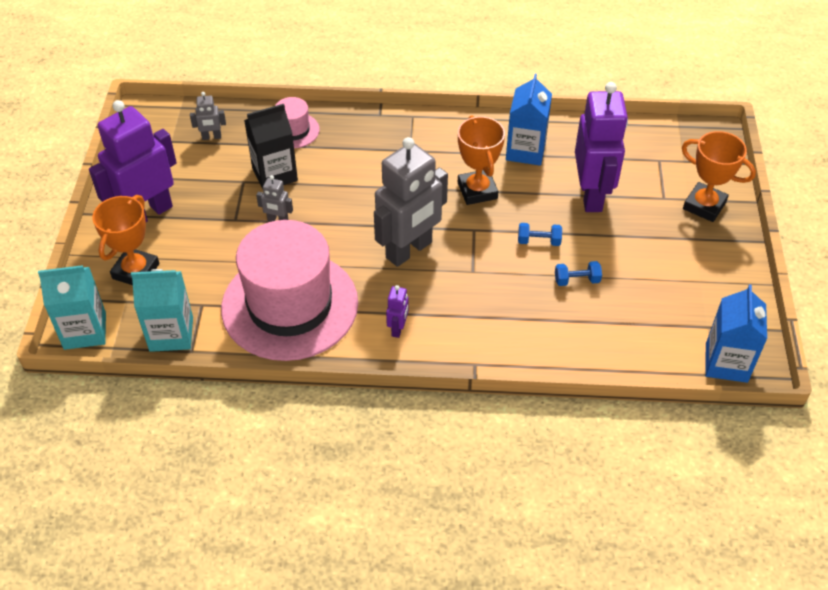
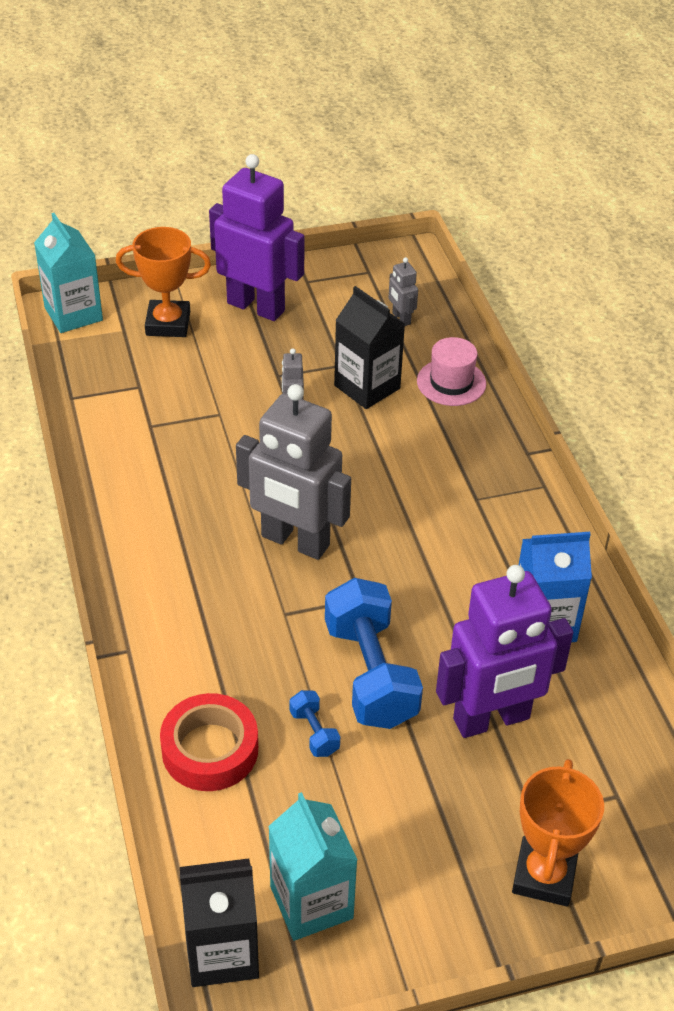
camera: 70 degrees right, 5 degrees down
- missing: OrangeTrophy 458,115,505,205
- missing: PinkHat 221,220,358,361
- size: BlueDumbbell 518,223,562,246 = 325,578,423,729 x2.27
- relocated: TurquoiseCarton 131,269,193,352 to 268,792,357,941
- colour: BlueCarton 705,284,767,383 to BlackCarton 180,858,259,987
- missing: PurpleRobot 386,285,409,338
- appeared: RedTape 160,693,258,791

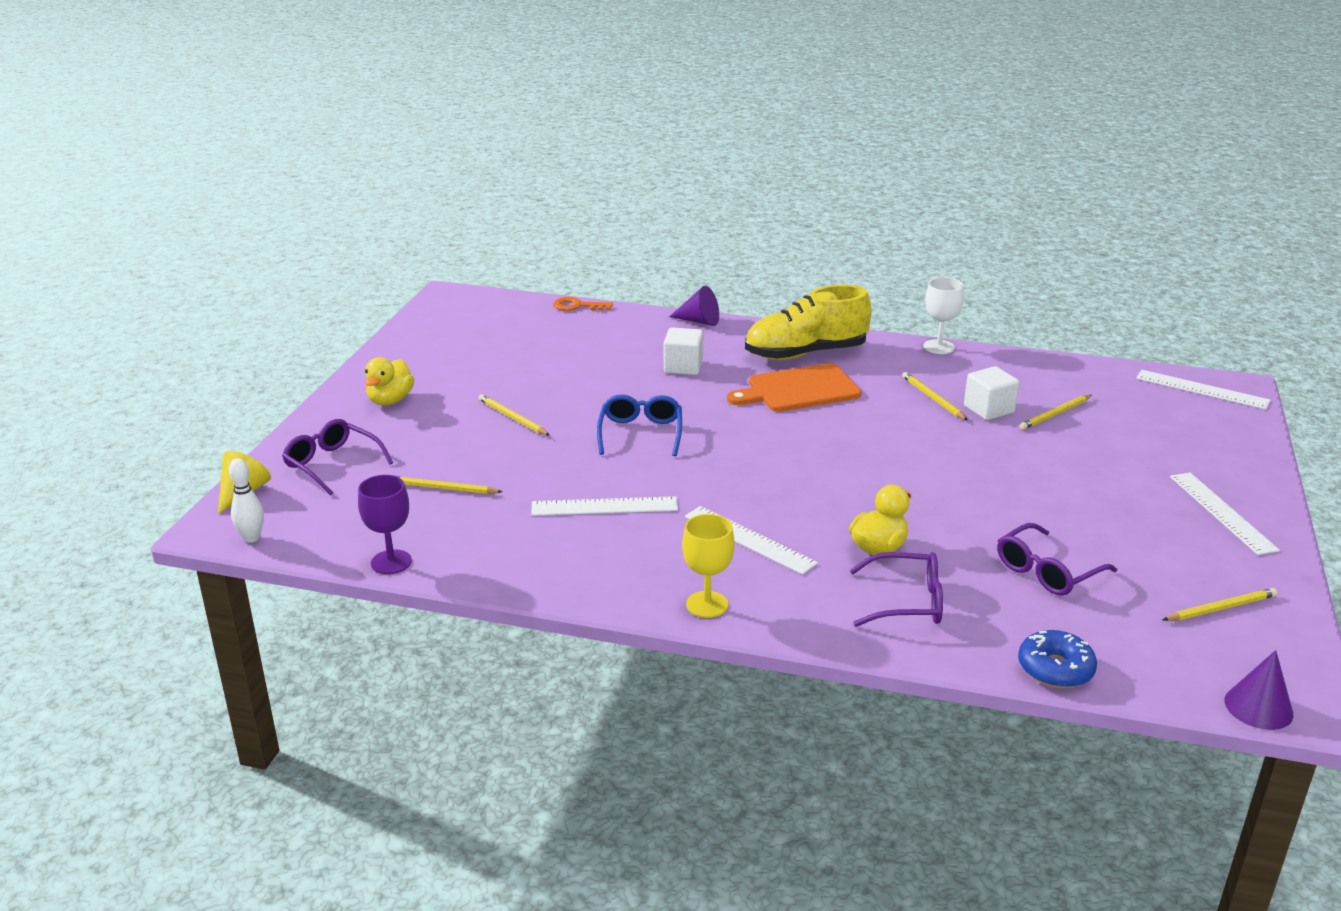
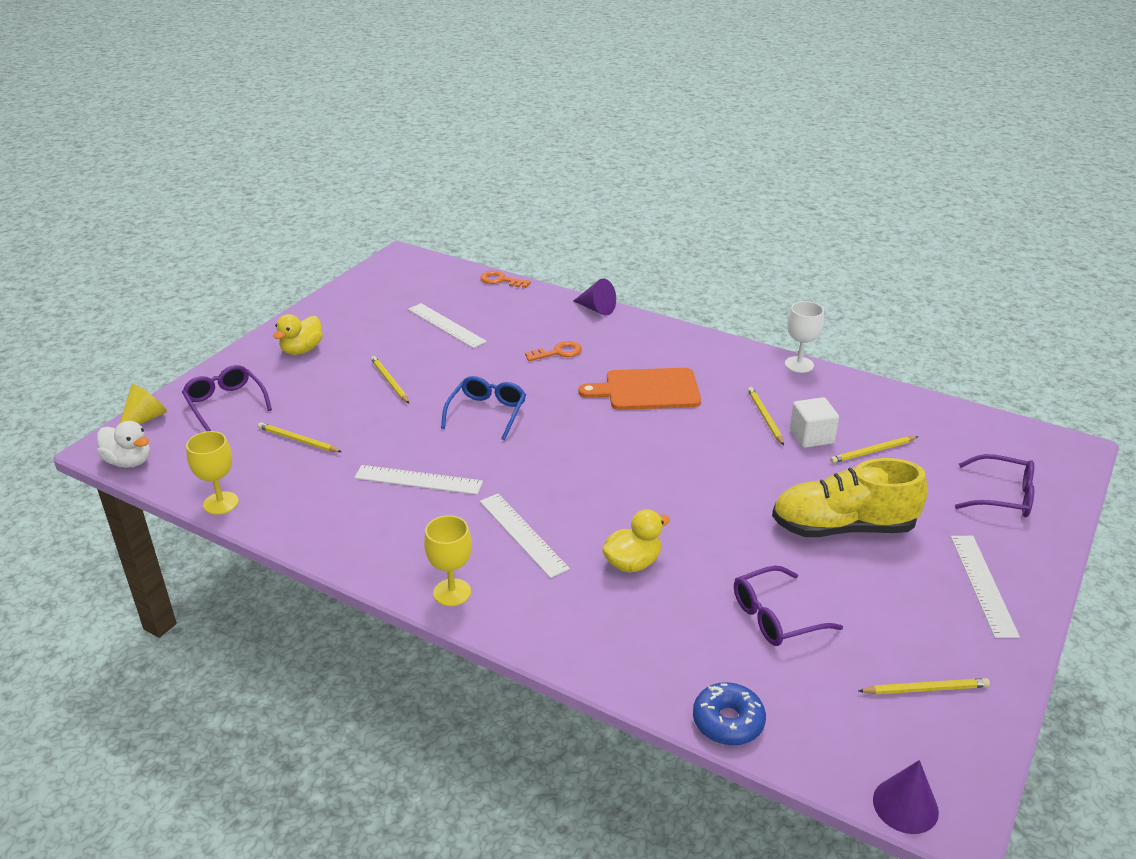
camera: 15 degrees right, 5 degrees up
- relocated: YellowShoe 745,285,872,360 to 772,458,928,537
- exchanged: WhiteCube 664,327,703,375 to OrangeKey 525,341,582,361
- relocated: WhiteRuler 1136,370,1270,409 to 408,303,487,348
- exchanged: WhiteBowlingPin 229,459,264,543 to WhiteDuck 97,421,150,468
- colour: PurpleGoblet 358,475,412,574 to YellowGoblet 186,431,239,515
- relocated: PurpleGlasses 850,552,943,627 to 955,454,1034,517

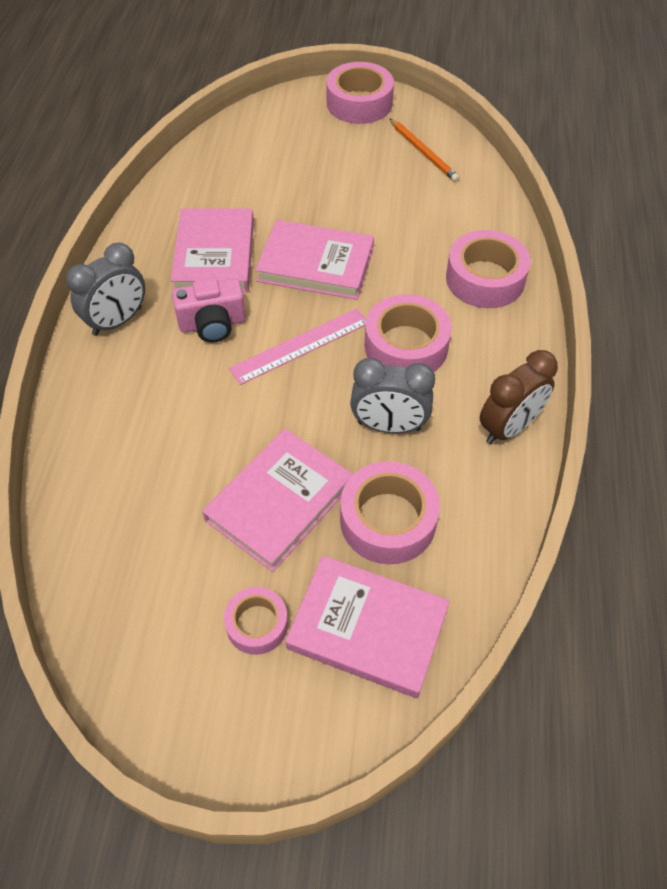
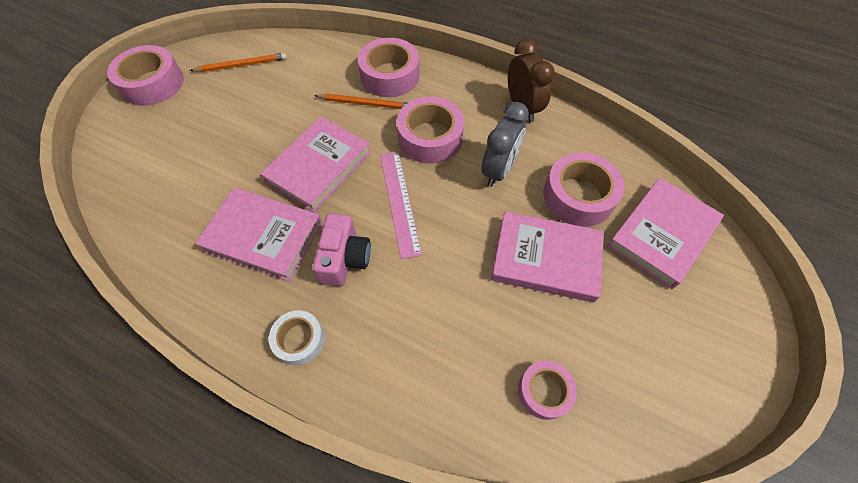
camera: 70 degrees left, 5 degrees up
- exchanged: GreyClock 66,243,145,336 to WhiteTape 269,310,325,365
- spun: PinkBook 202,429,353,572 = 491,211,604,303 45 degrees counterclockwise
- relocated: PinkTape 224,587,288,655 to 518,361,577,420
- appeared: OrangePencil 314,94,407,109

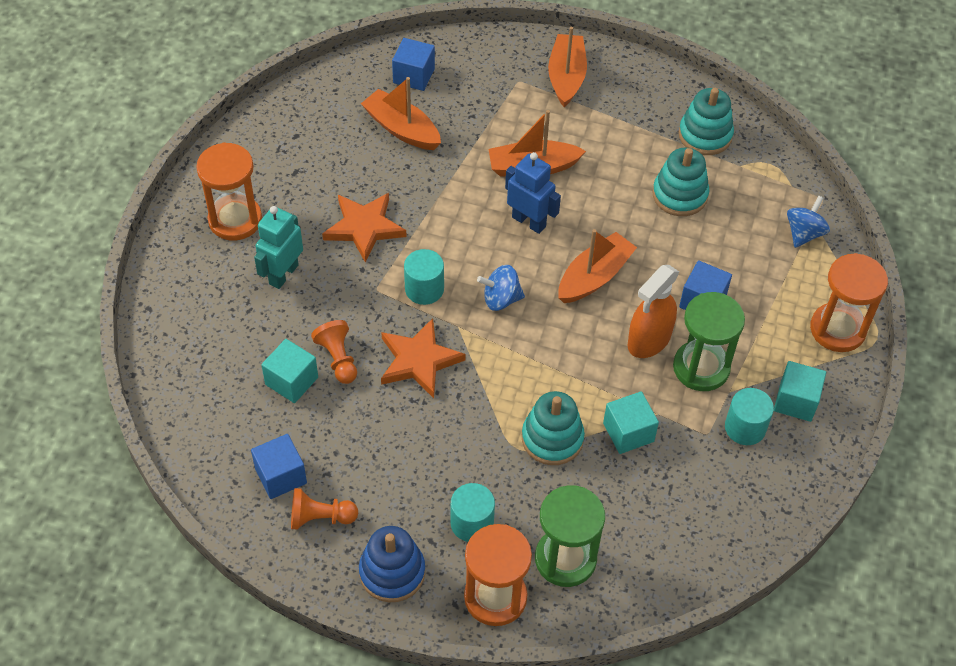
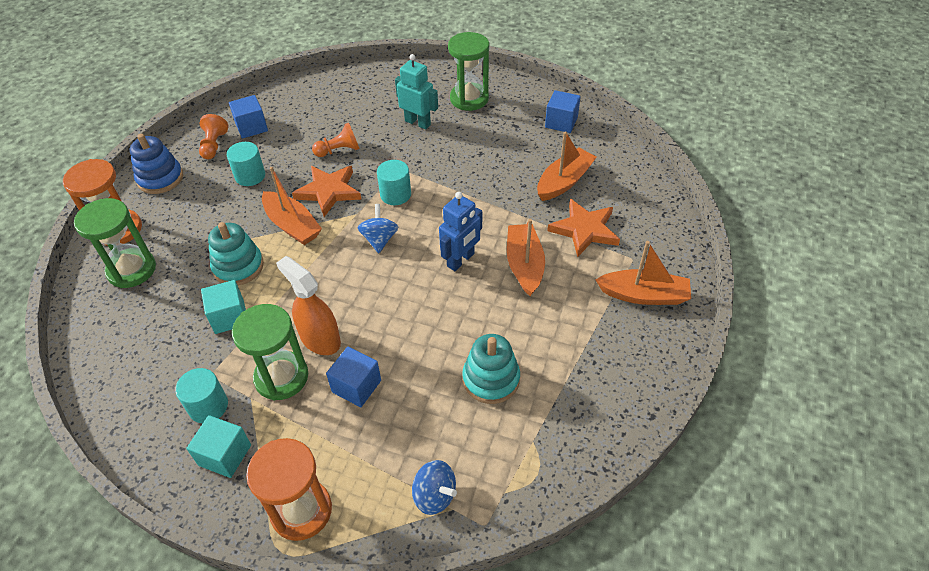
camera: 95 degrees right, 5 degrees down
- relocated: BlueCube 392,38,435,91 to 545,90,581,133
- missing: TurquoiseStackingToy 679,88,734,155
- colour: OrangeHourglass 196,142,262,241 to GreenHourglass 448,32,489,111
- relocated: OrangeStar 322,193,407,263 to 547,199,620,257
- relocated: OrangeBoat 558,229,637,303 to 262,167,322,245
- missing: TurquoiseCube 261,339,318,403
- relocated: TurquoiseCylinder 450,483,495,542 to 227,142,265,186

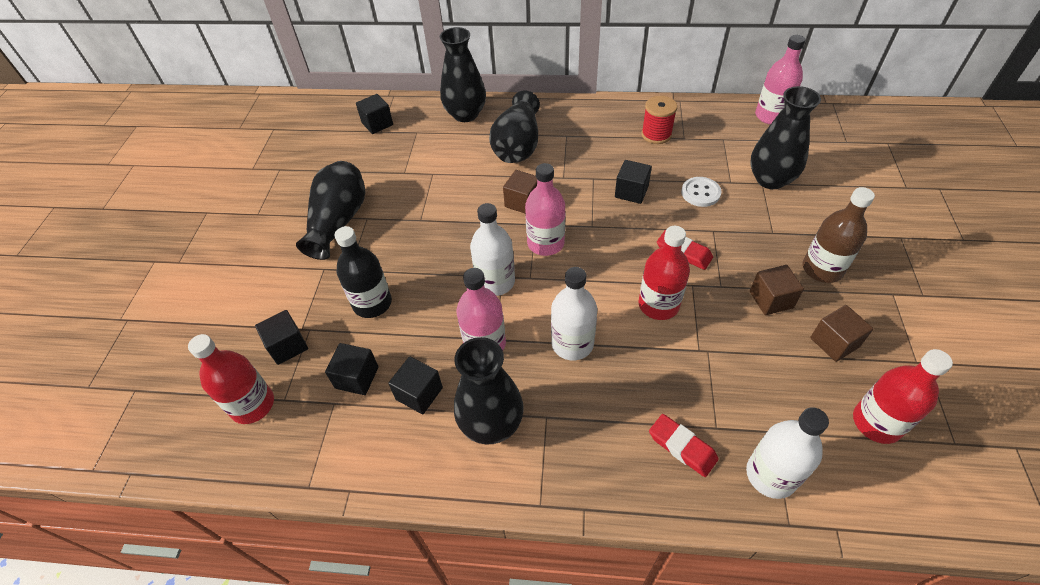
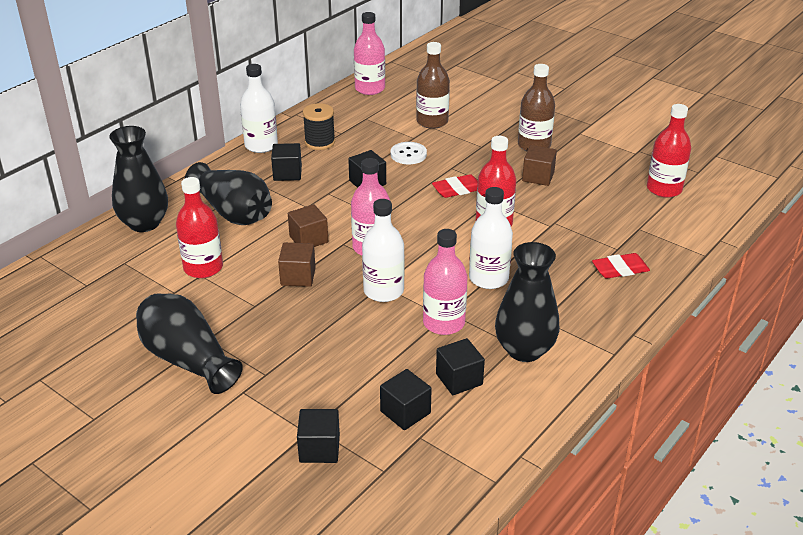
camera: 60 degrees left, 15 degrees down
- exchanged: BlackVase 750,86,821,189 to BrownBottle 416,42,450,129
- relocated: BlackCube 356,94,393,134 to 271,143,302,181
- colour: RedSpool 642,96,677,144 to BlackSpool 303,103,335,150
- missing: BlackBottle 335,226,392,318
- relocated: BrownCube 810,305,874,362 to 278,243,316,287
- relocated: RedBottle 188,334,274,424 to 176,177,223,278
- relocated: WhiteBottle 746,407,829,499 to 240,64,278,153

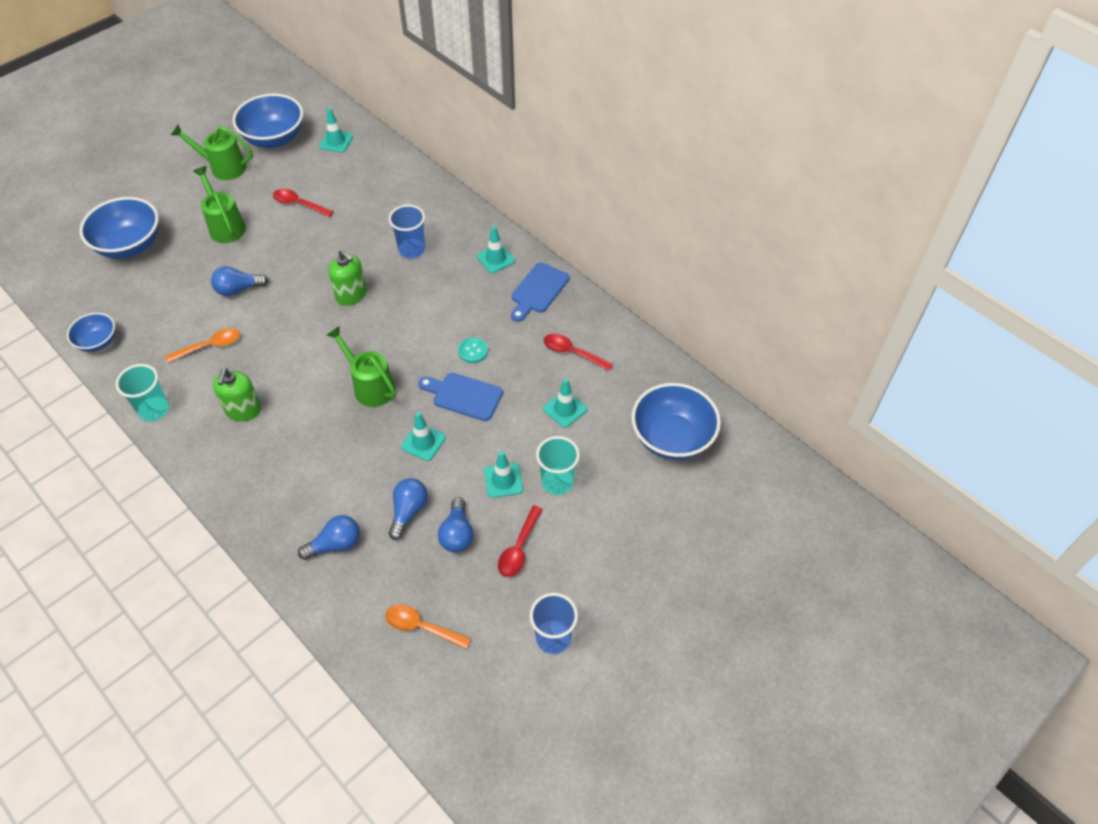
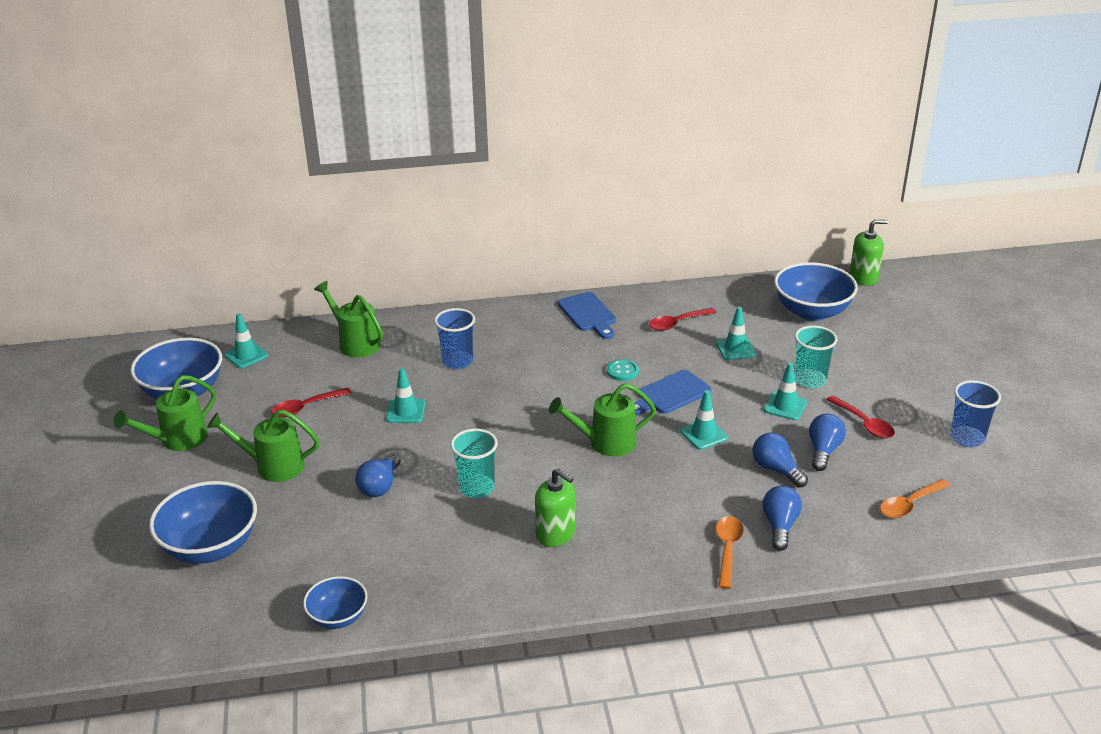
camera: 55 degrees left, 20 degrees down
- relocated: TurquoiseTrafficCone 477,226,515,273 to 386,368,425,423
- relocated: GreenSoapDispenser 329,249,367,306 to 850,219,888,286
- relocated: OrangeSpoon 166,328,240,363 to 716,516,744,589
- relocated: TurquoiseCup 116,364,169,421 to 450,428,498,498
- spun: BlueLightBulb 438,498,473,552 = 809,414,846,471 105 degrees counterclockwise
- appeared: GreenWateringCan 314,281,383,358

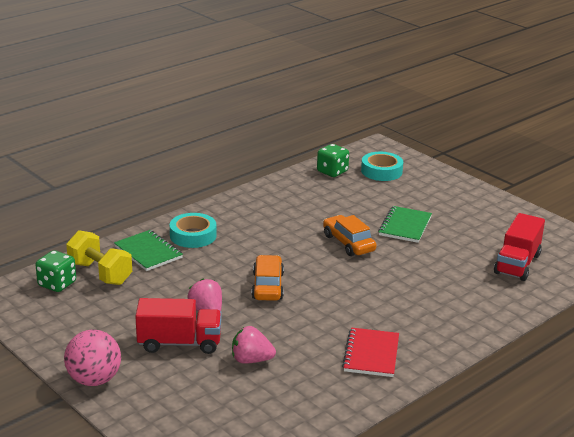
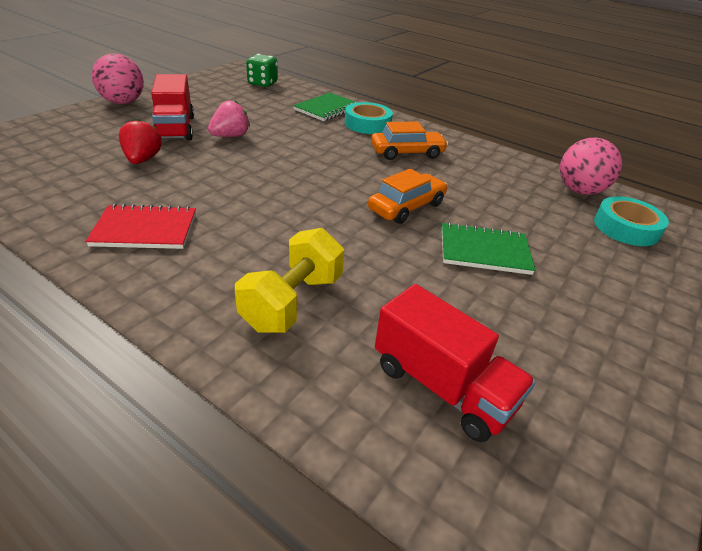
camera: 75 degrees right, 10 degrees up
- exchanged: GreenDice 317,144,349,177 to PinkBall 560,137,622,195
- spun: RedTruck 494,213,545,281 = 375,284,536,442 150 degrees counterclockwise
- relocated: YellowDumbbell 66,230,132,285 to 235,228,344,333
- relocated: OrangeCar 251,255,284,301 to 371,122,448,160
- colour: PinkStrawberry 232,326,276,364 to RedStrawberry 119,119,162,164

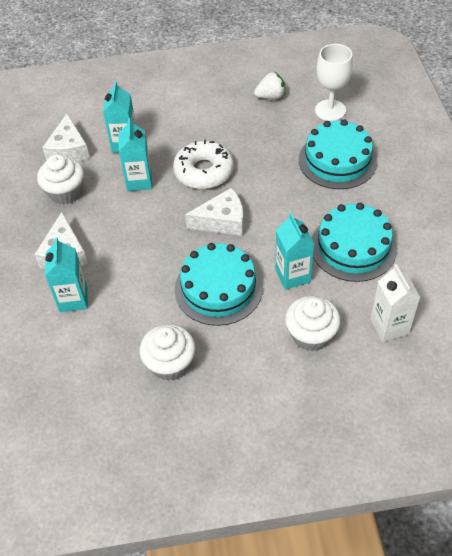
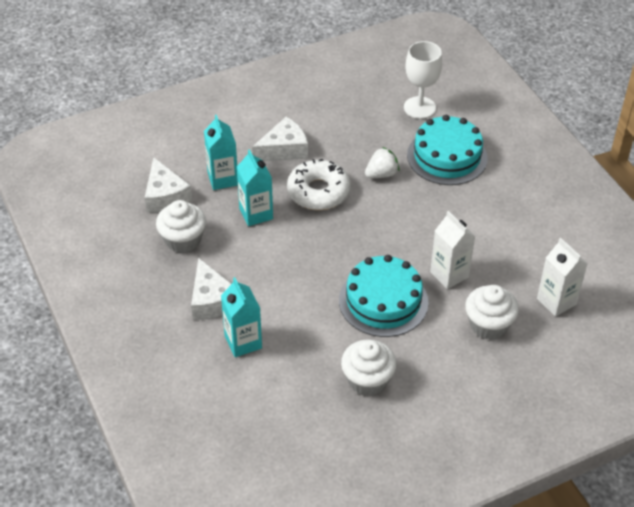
camera: 20 degrees left, 5 degrees down
- relocated: WhiteStrawberry 254,71,285,99 to 365,147,399,178
- relocated: WhiteCheese 185,188,244,236 to 252,117,308,161
- missing: TurquoiseCake 312,203,397,282
- colour: TurquoiseCarton 275,213,314,290 to WhiteCarton 430,211,476,289

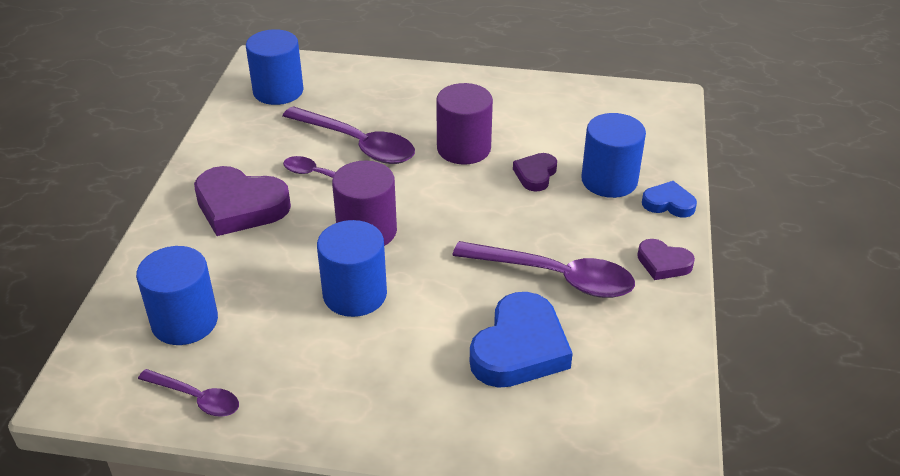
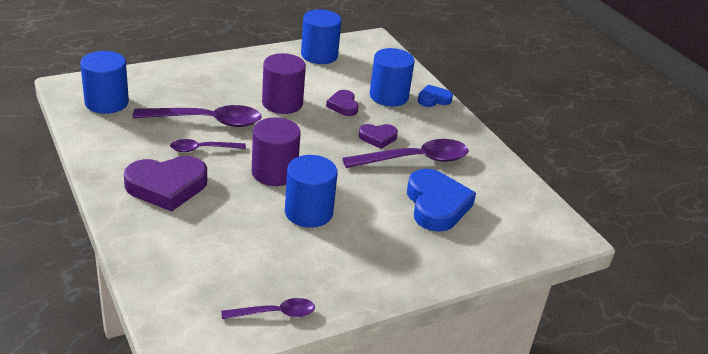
camera: 40 degrees left, 5 degrees down
- relocated: PurpleHeart 637,239,695,280 to 359,124,398,149
- relocated: BlueCylinder 136,246,218,345 to 301,9,342,64

